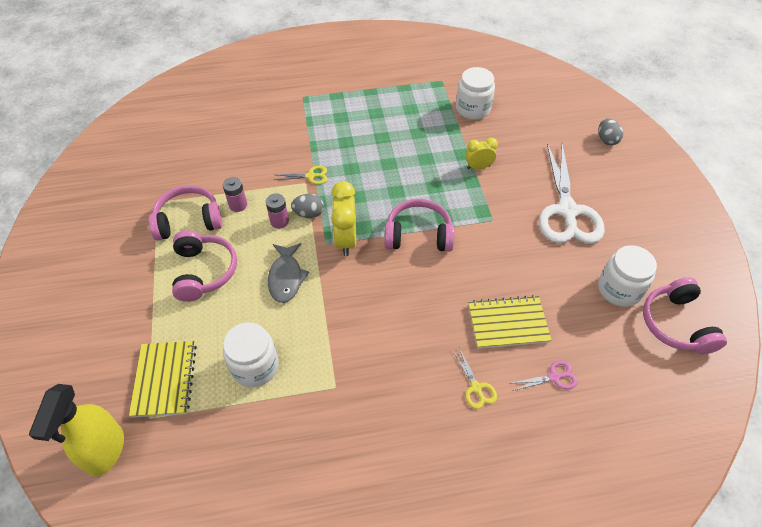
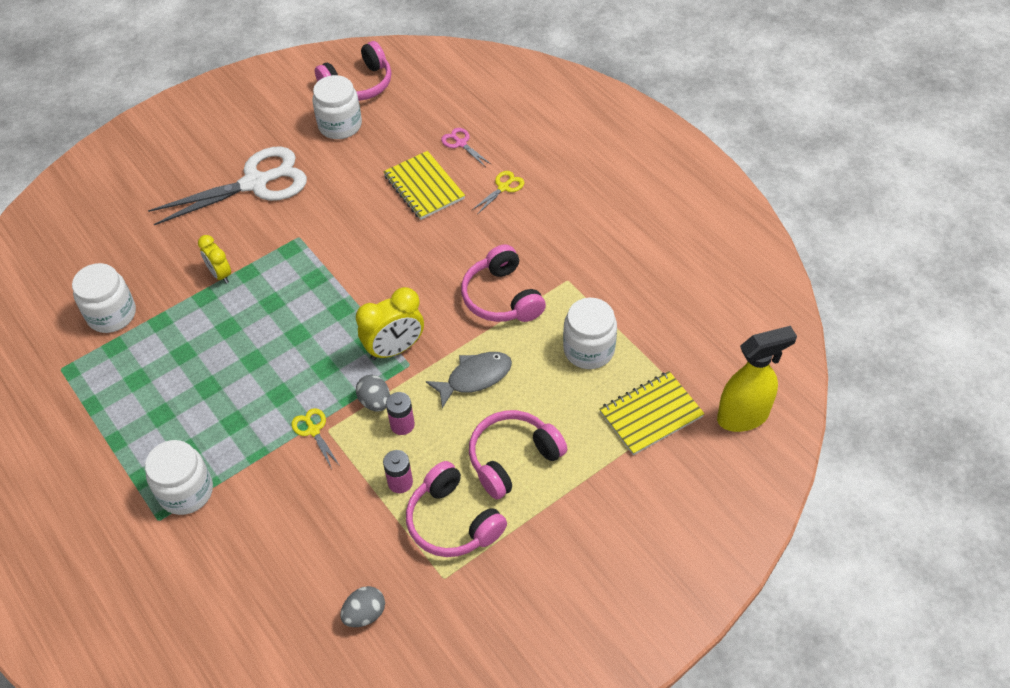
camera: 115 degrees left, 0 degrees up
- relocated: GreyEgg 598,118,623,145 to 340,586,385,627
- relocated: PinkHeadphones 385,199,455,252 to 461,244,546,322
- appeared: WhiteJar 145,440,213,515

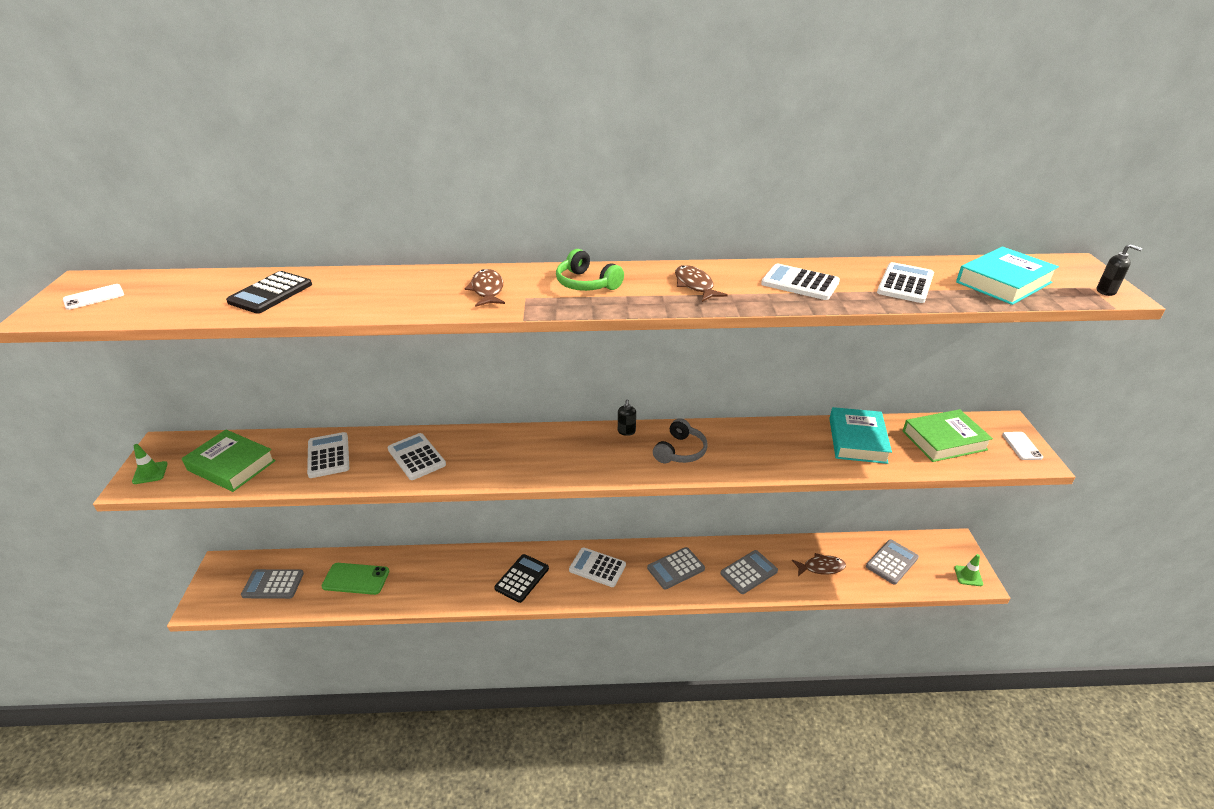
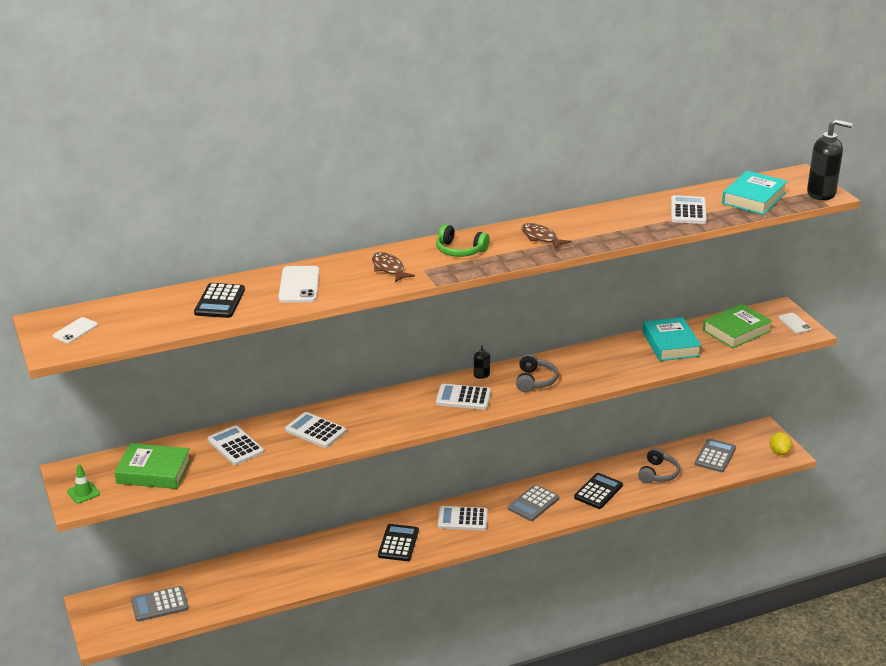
camera: 20 degrees left, 5 degrees down
- size: BlackSoapDispenser 1097,244,1142,296 = 807,119,852,200 x2.15
- relocated: WhiteCalculator 761,264,840,300 to 436,384,491,410
- colour: GreyCalculator 720,550,778,594 to BlackCalculator 574,473,623,509
- exchanged: BrownFish 792,553,846,576 to GreyHeadphones 638,448,680,484
- exchanged: GreenTrafficCone 954,554,983,586 to YellowLemon 770,432,792,455
- missing: GreenPhone 322,563,389,595
- appeared: WhitePhone 278,266,319,302

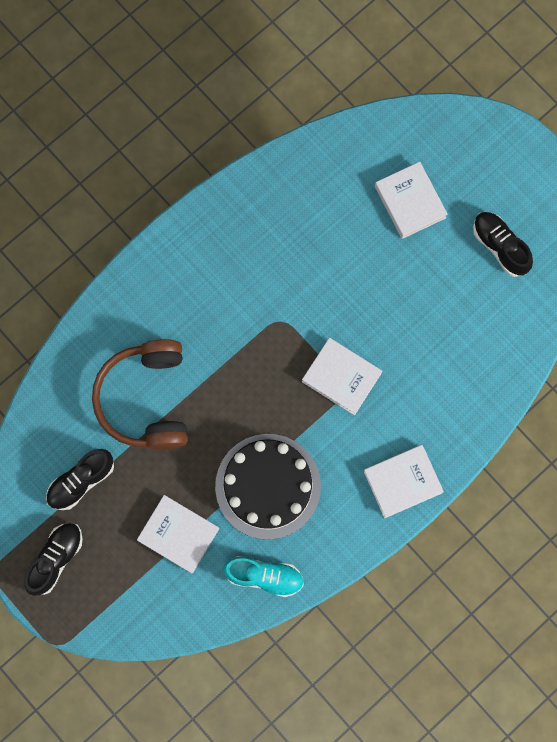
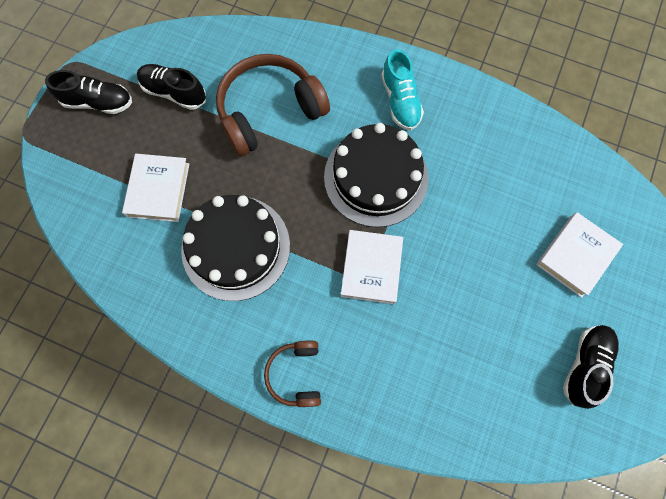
camera: 65 degrees right, 5 degrees down
- exchanged: WhiteBook 364,445,444,518 to BrownHeadphones 264,341,321,407
- relocated: TurquoiseShoe 223,556,304,597 to 381,49,424,130
- appeared: BlackCake 324,123,429,227

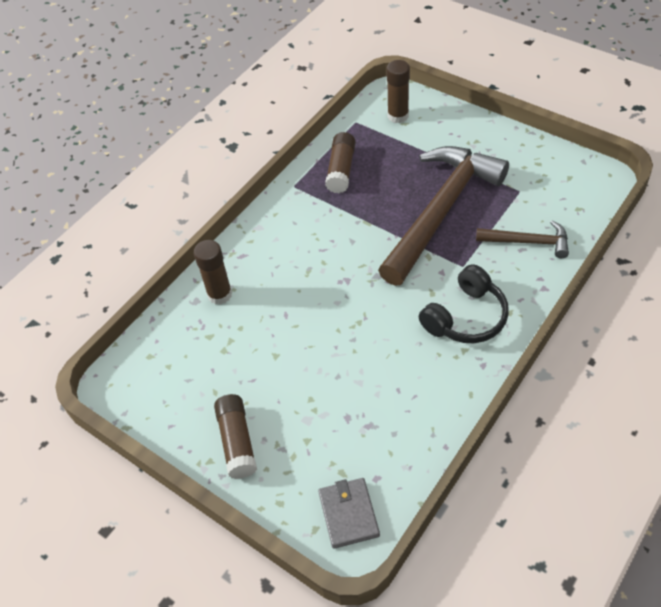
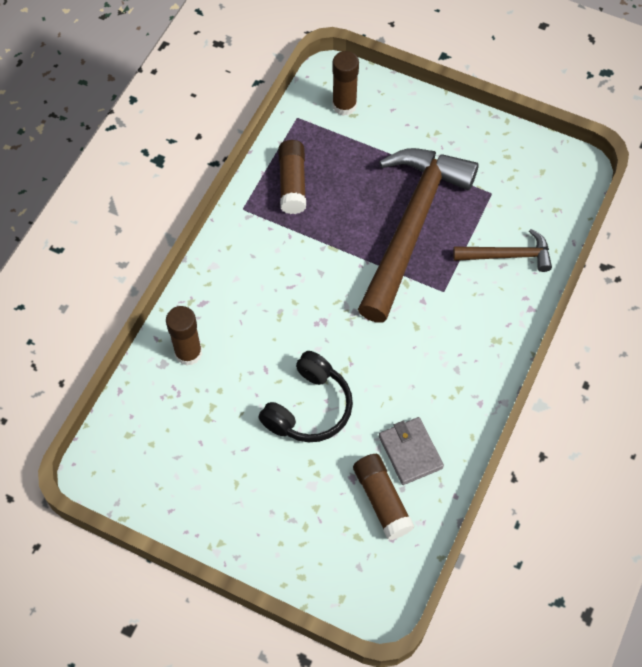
camera: 15 degrees left, 10 degrees up
- relocated: BlackHeadphones 419,264,509,343 to 258,351,353,442
- relocated: BrownGlueStick 214,394,257,479 to 353,454,415,540
- relocated: GreyWallet 318,478,380,549 to 379,417,444,485

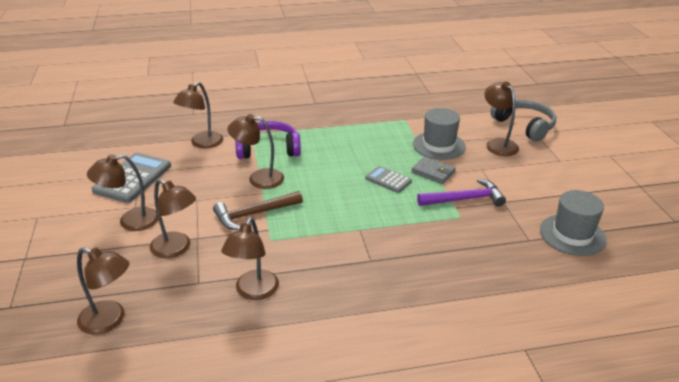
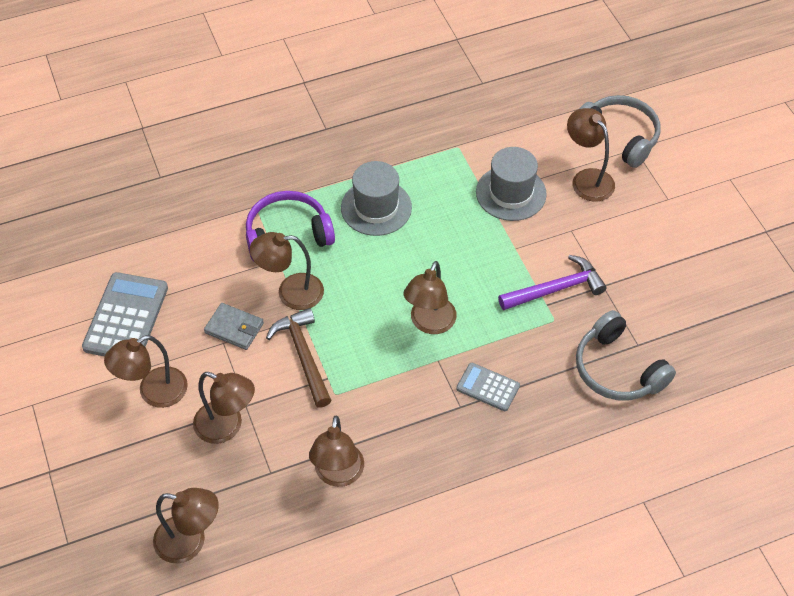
camera: 10 degrees left, 20 degrees up
- relocated: BrownLamp 173,82,223,149 to 404,261,457,334
- relocated: GreyWallet 411,156,456,184 to 204,303,264,350
- relocated: GreyCalculator 365,166,412,193 to 456,363,520,411
- relocated: GreyHat 540,190,607,256 to 341,161,412,236
- spun: BrownHammer 213,191,303,230 = 266,308,331,408 105 degrees clockwise
- appeared: GreyHeadphones 576,310,676,401

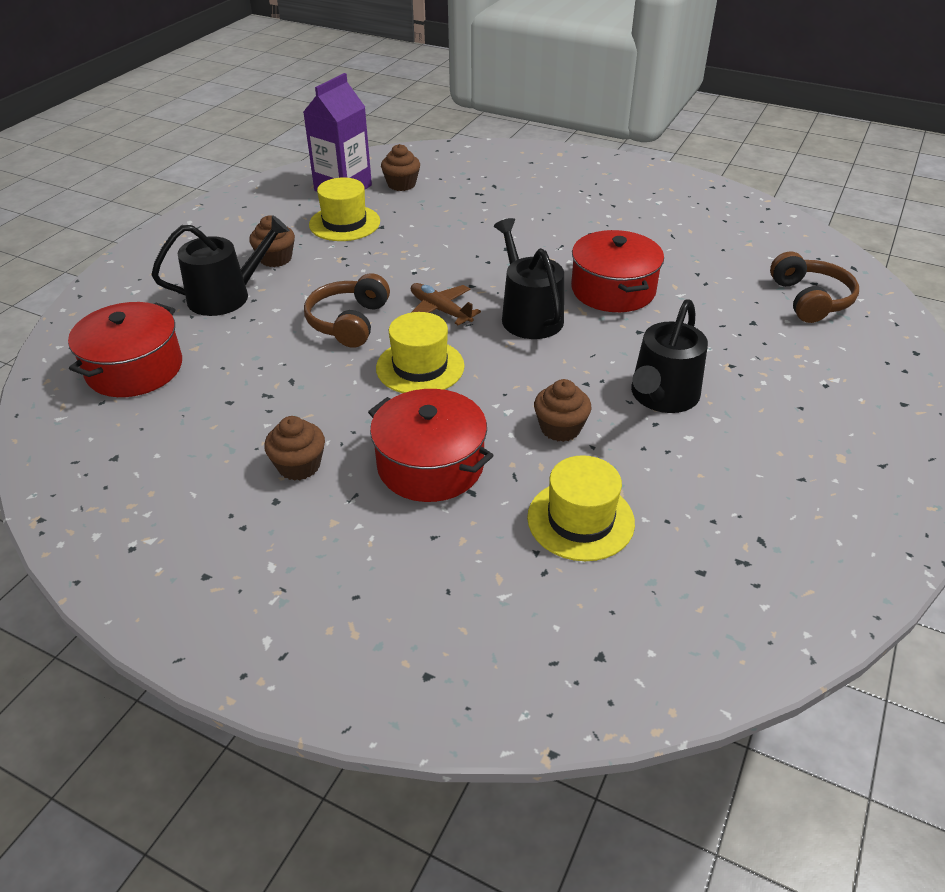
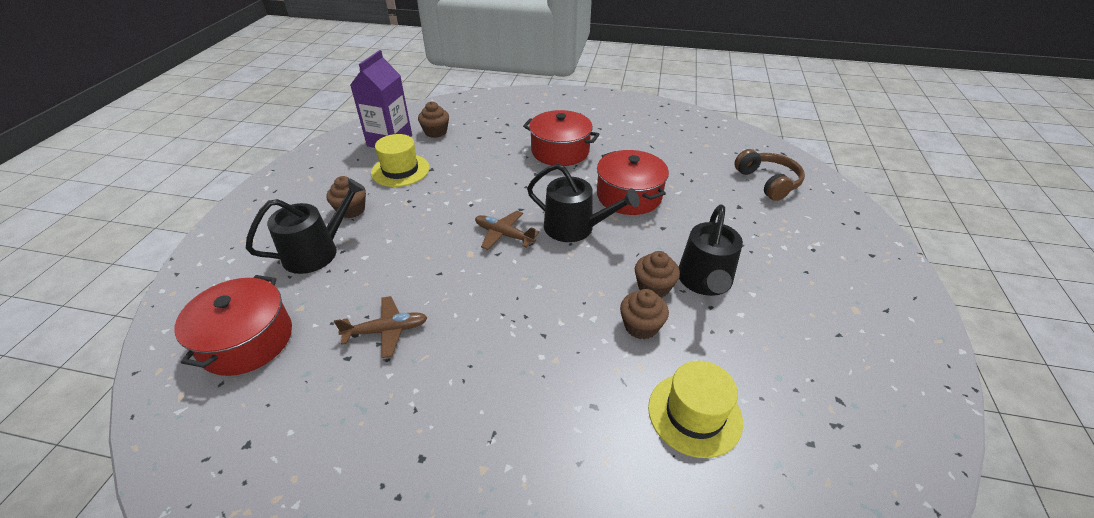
camera: 15 degrees left, 0 degrees up
- spun: BlackWateringCan 494,218,564,339 = 527,164,640,242 150 degrees clockwise
- missing: BrownHeadphones 304,273,390,348
- missing: YellowHat 376,312,465,393
- relocated: RedPot 368,389,494,502 to 523,110,599,166
- relocated: BrownCupcake 264,416,325,481 to 635,251,680,298
- appeared: BrownPlane 334,296,428,358

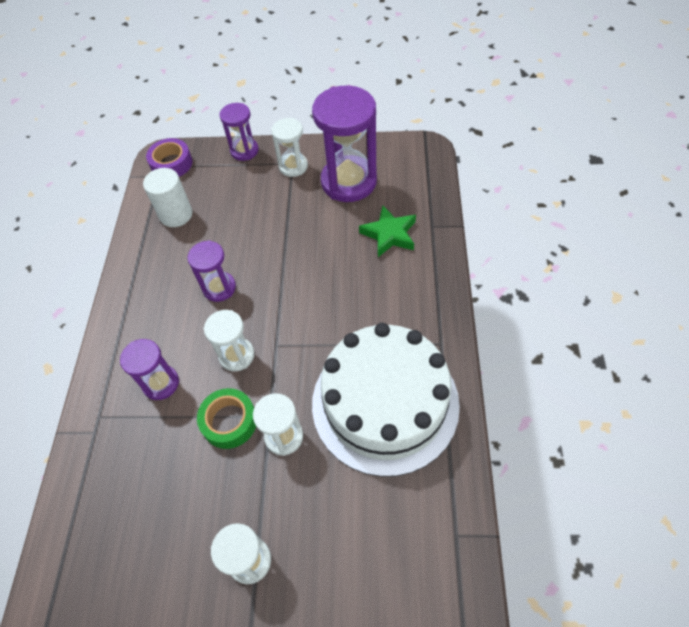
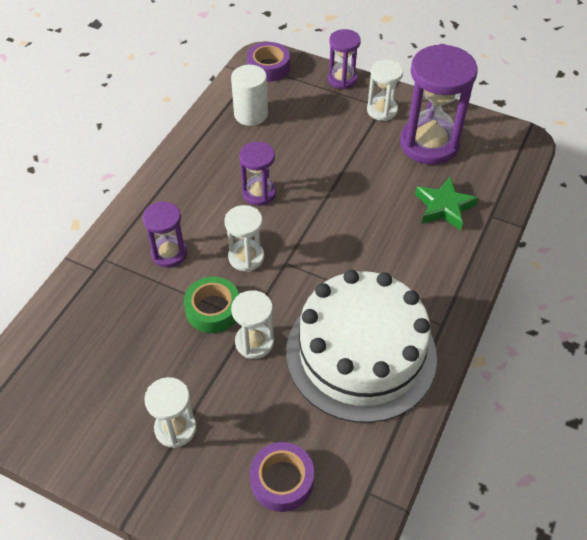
camera: 20 degrees right, 5 degrees down
- appeared: PurpleTape 250,442,314,512

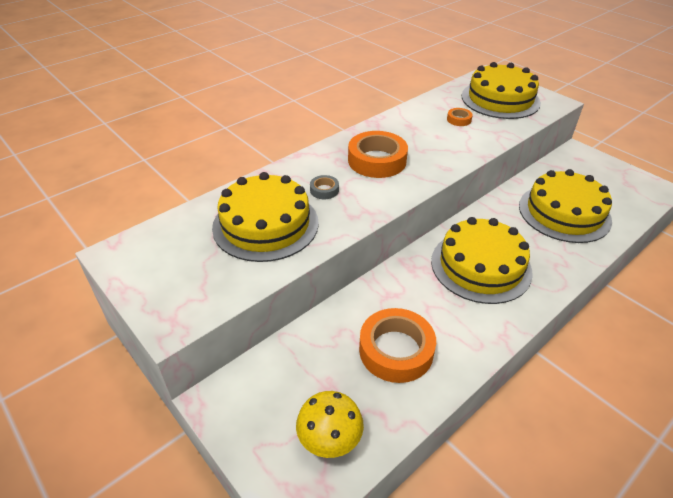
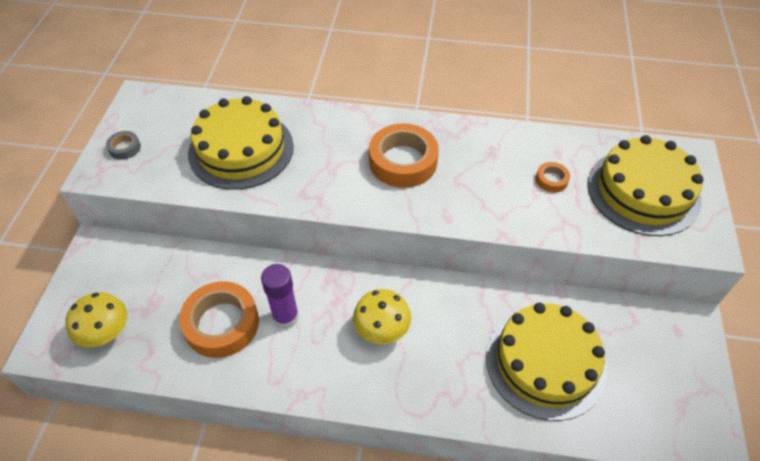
camera: 50 degrees right, 10 degrees up
- relocated: GreyTape 310,175,339,199 to 106,131,141,160
- exchanged: YellowCake 431,217,533,304 to YellowMushroom 353,289,411,344
- appeared: PurpleGlueStick 261,264,299,329

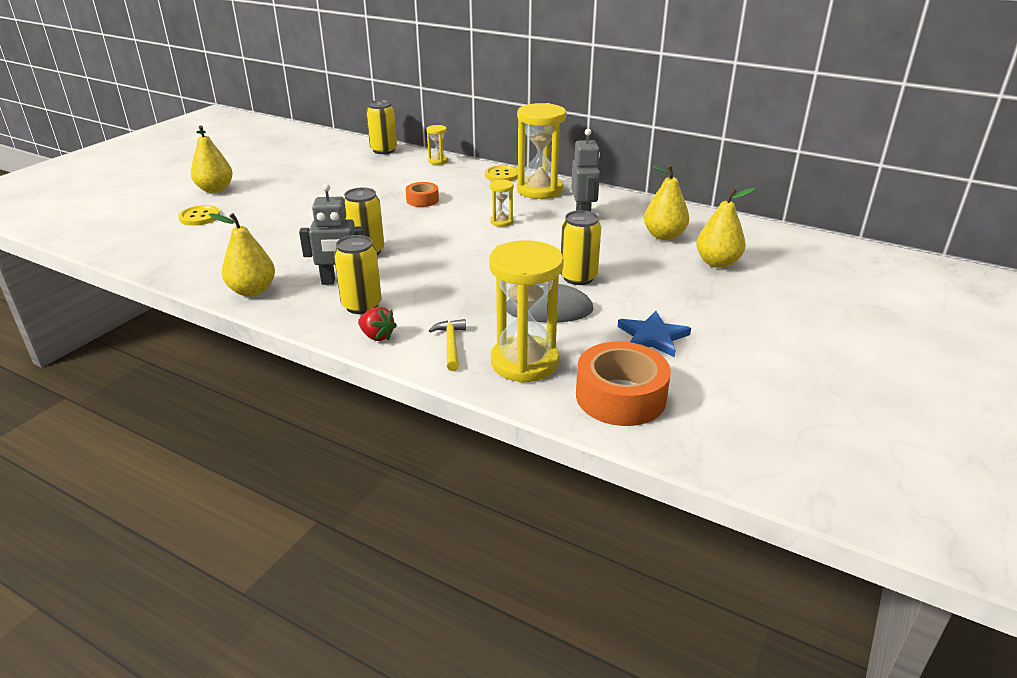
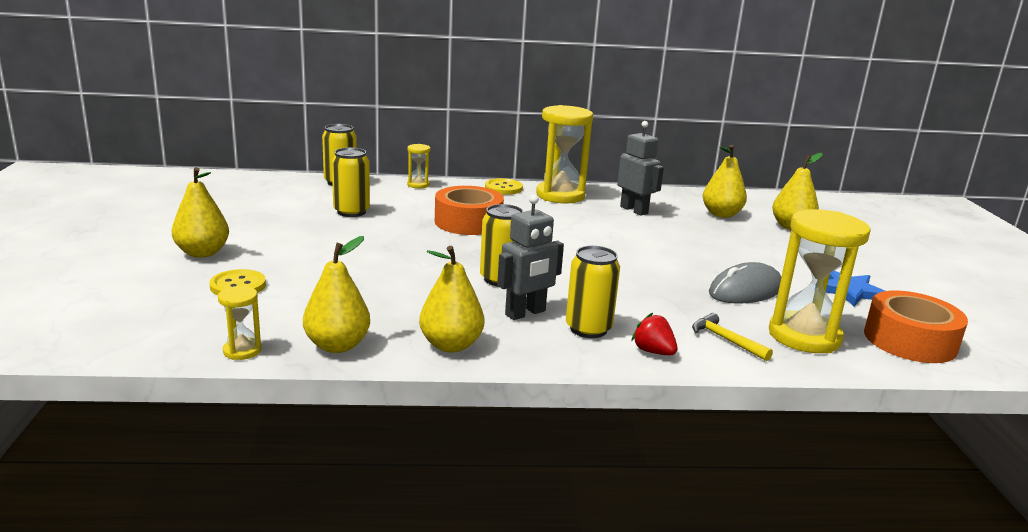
camera: 35 degrees left, 10 degrees down
- relocated: YellowHourglass 490,179,514,227 to 218,286,262,360
- size: OrangeTape 406,182,439,207 = 435,186,504,235 x1.82
- relocated: YellowCan 561,210,601,285 to 332,148,370,217
- spun: RedStrawberry 358,307,397,341 = 631,313,678,356 135 degrees counterclockwise
- appeared: YellowPear 303,236,370,353

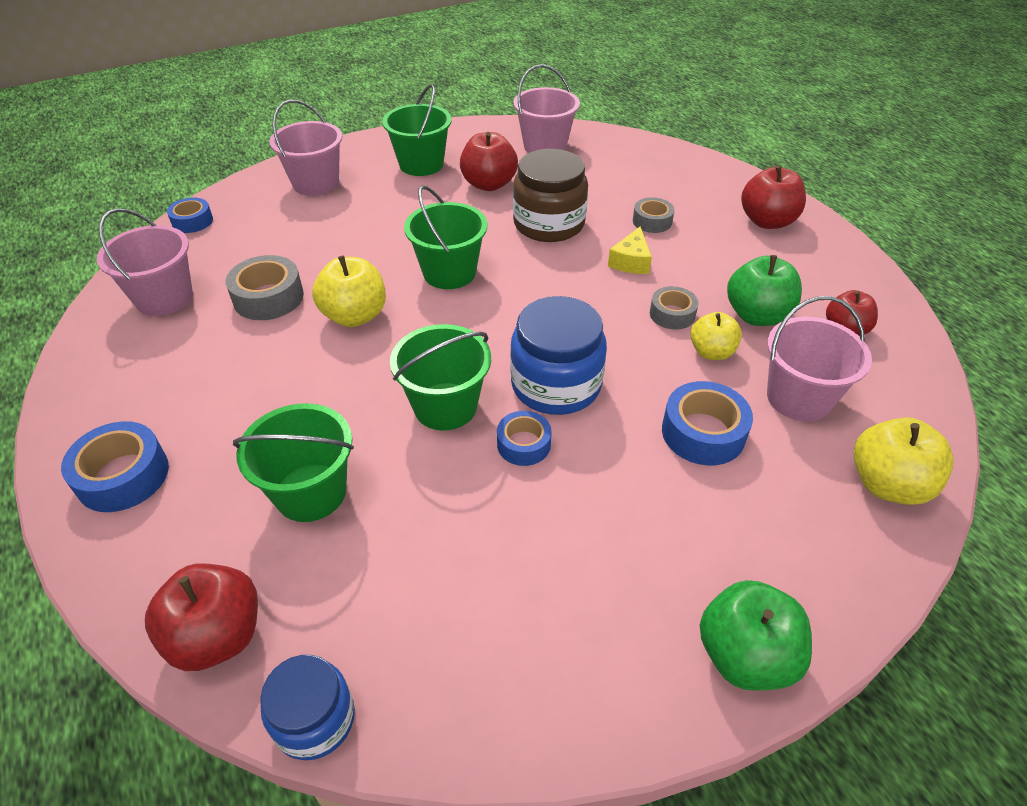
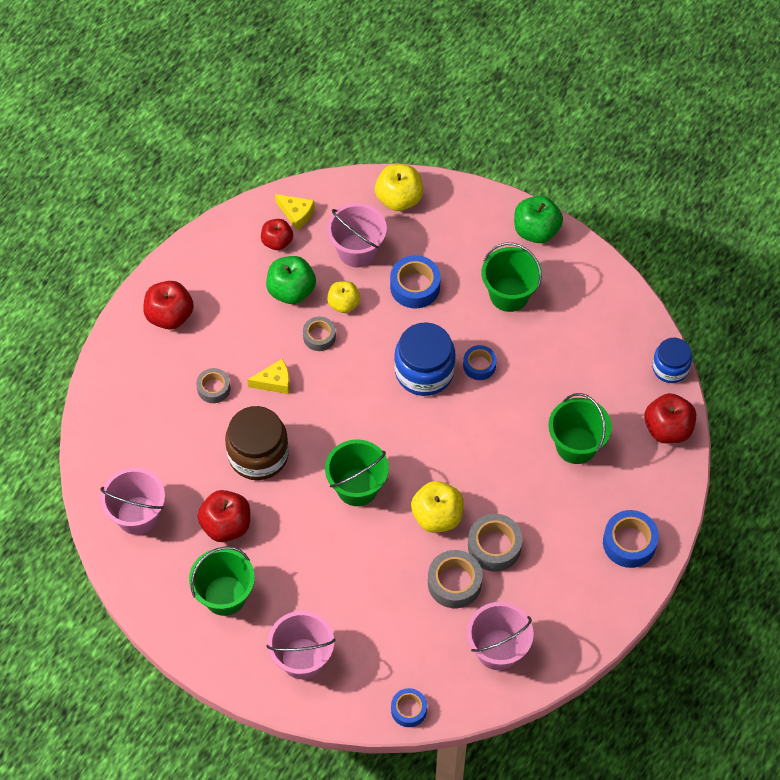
camera: 120 degrees left, 15 degrees up
- relocated: GreenBucket 390,324,491,431 to 482,243,542,312
- appeared: YellowCheese 275,194,315,230
- appeared: GreyTape 468,514,523,571

